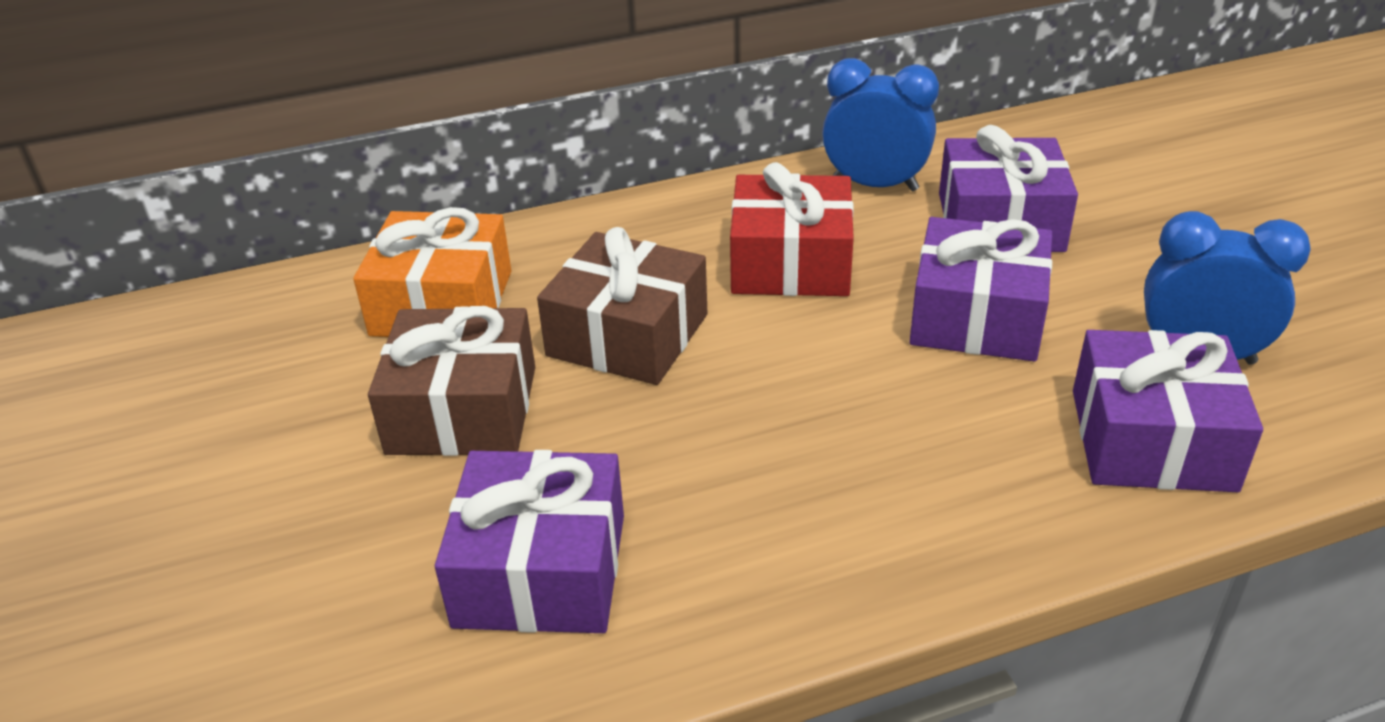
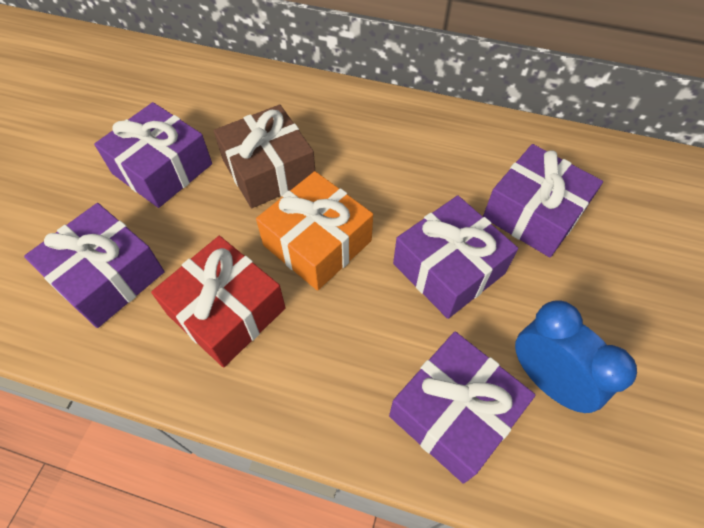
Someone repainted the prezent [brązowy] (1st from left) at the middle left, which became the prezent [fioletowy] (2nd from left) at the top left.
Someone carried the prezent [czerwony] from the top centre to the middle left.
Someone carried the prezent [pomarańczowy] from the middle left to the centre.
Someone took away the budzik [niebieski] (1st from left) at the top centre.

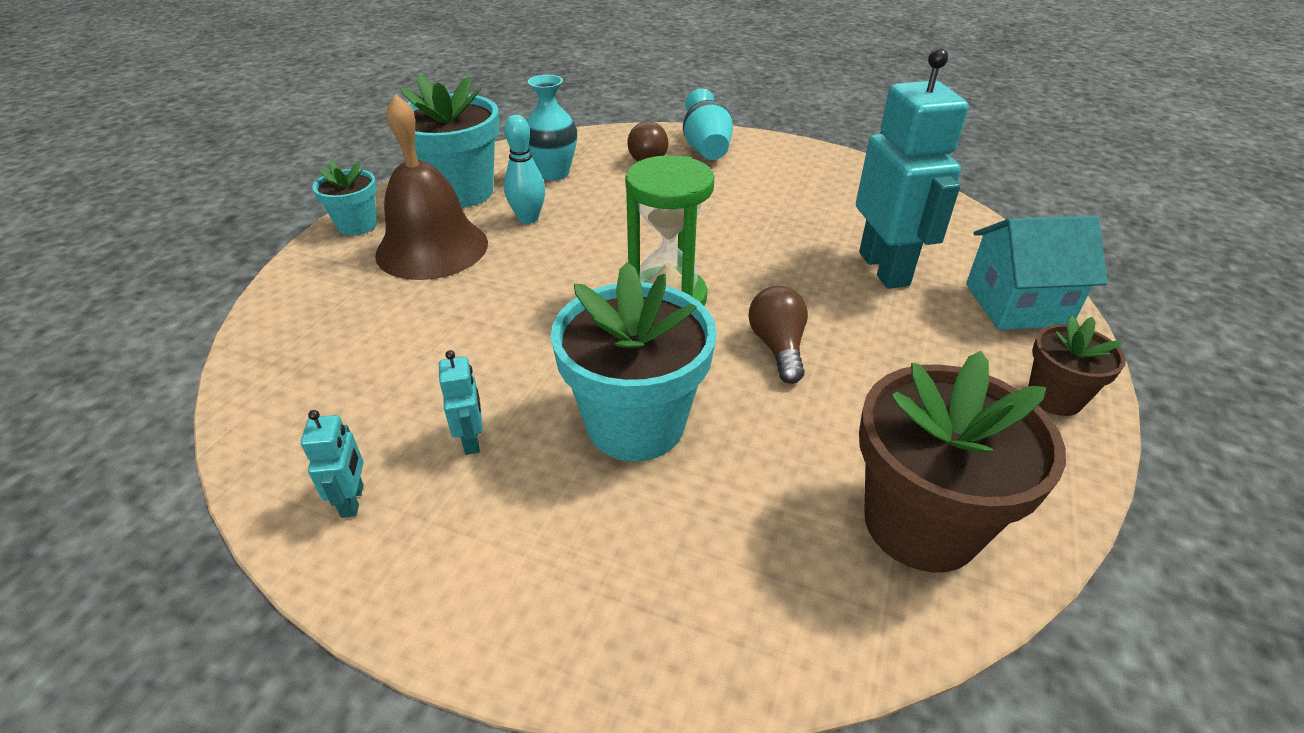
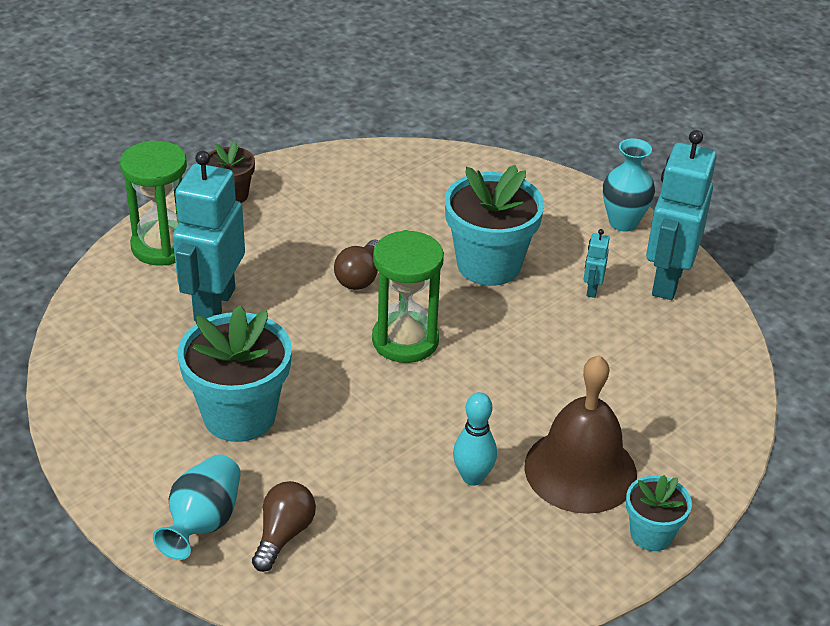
Someone swapped the domek [turkusowy] at the middle right for the klepsydra [zielony] (1st from left) at the top left.
Someone carried the doniczka [turkusowy] (2nd from left in the first image) from the top centre to the middle left.
Someone carried the wazon [turkusowy] (1st from left in the first image) from the top centre to the top right.
Someone scaled the robot [turkusowy] (1st from left in the first image) at the middle left by 2.38.
Someone took away the doniczka [brązowy] (1st from left) at the middle right.

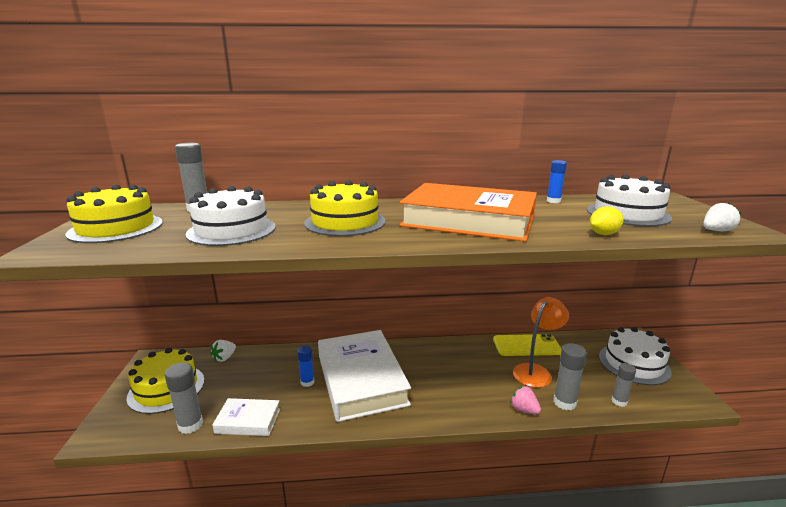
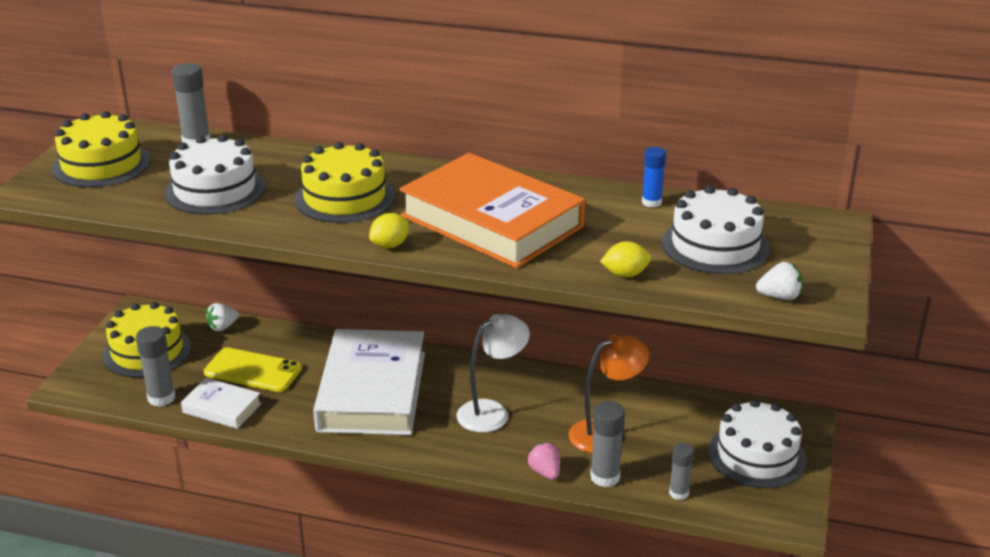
Someone carried the telefon [żółty] from the bottom right to the middle left.
Someone put down the cytryna [żółty] (1st from left) at the centre.
Someone put down the lampka [biały] at the bottom centre.
Someone took away the klej w sztyfcie [niebieski] (1st from left) at the bottom centre.

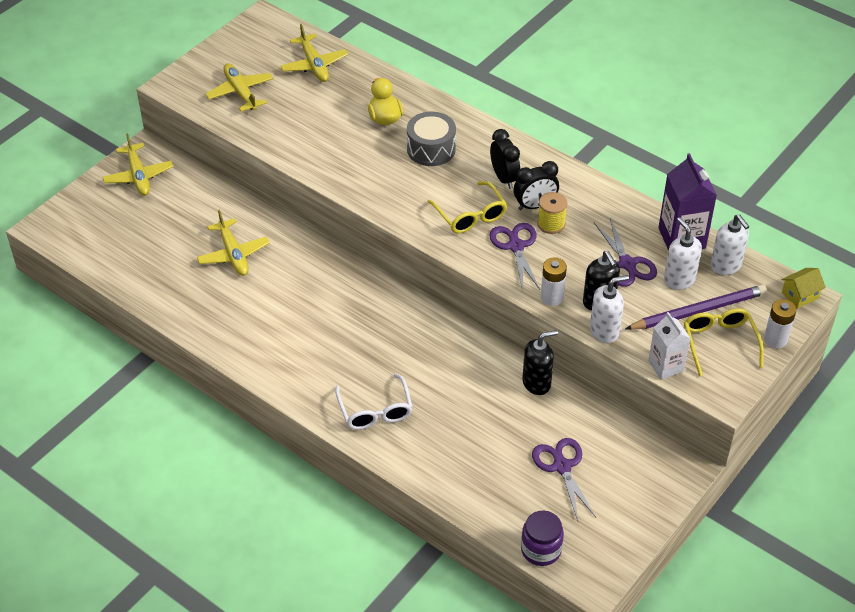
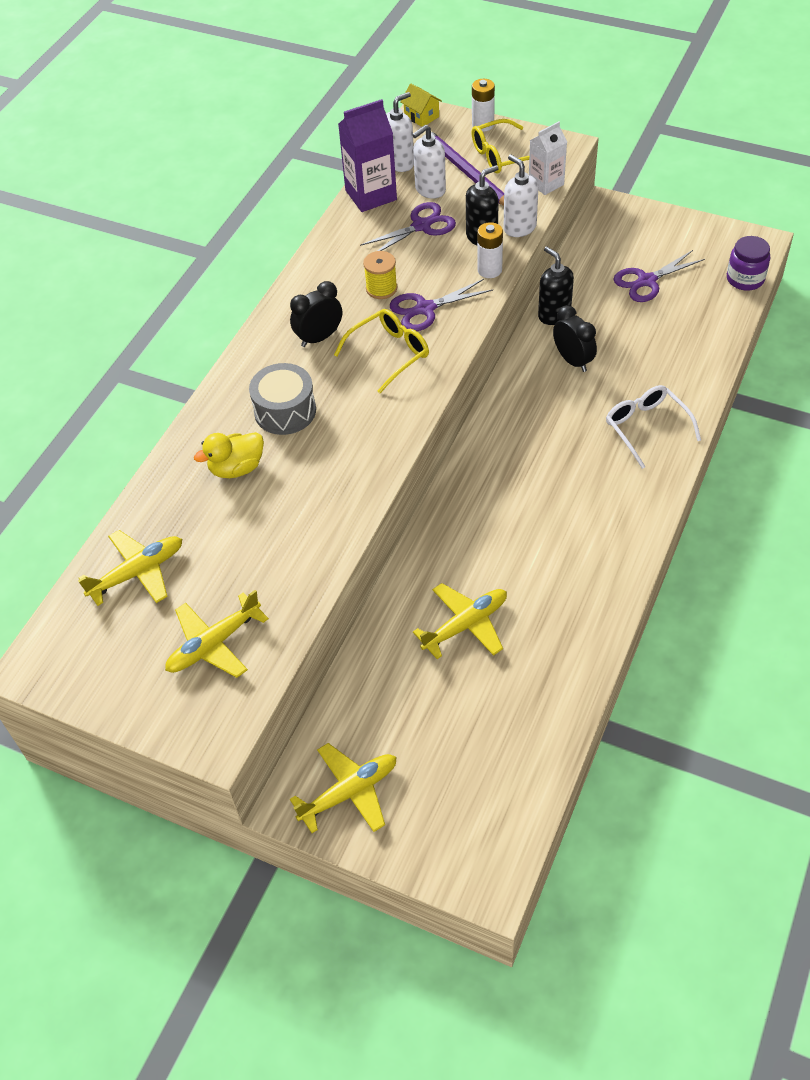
Someone carried the budzik [czarny] (2nd from left) from the top centre to the top right.
Someone rotated the okulary [biały] at the centre by 90 degrees counterclockwise.

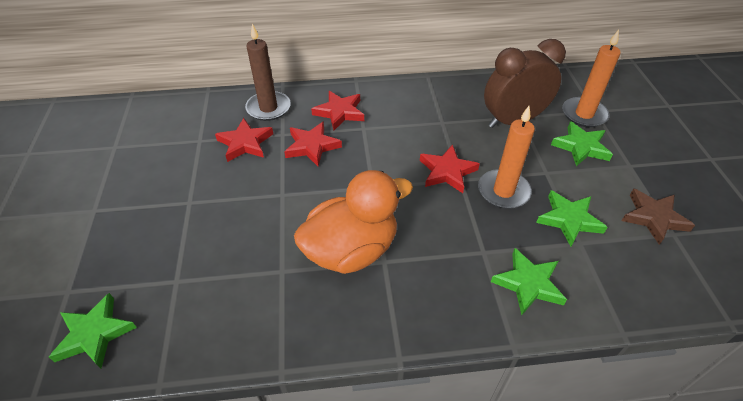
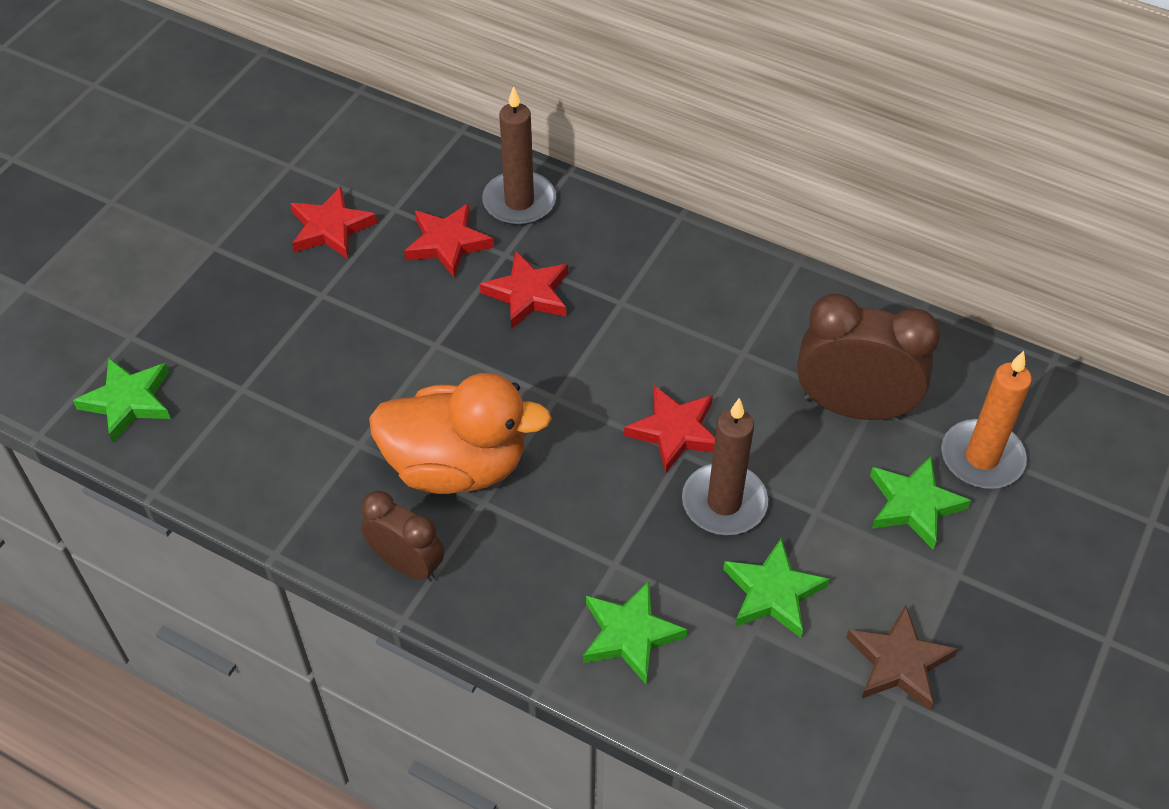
Someone carried the gwiazda [czerwony] (3rd from left in the first image) from the top centre to the top left.
Someone put down the budzik [brązowy] (1st from left) at the centre.
Someone repainted the świeca [pomarańczowy] (1st from left) at the middle right, which became the świeca [brązowy] (2nd from left) at the centre.

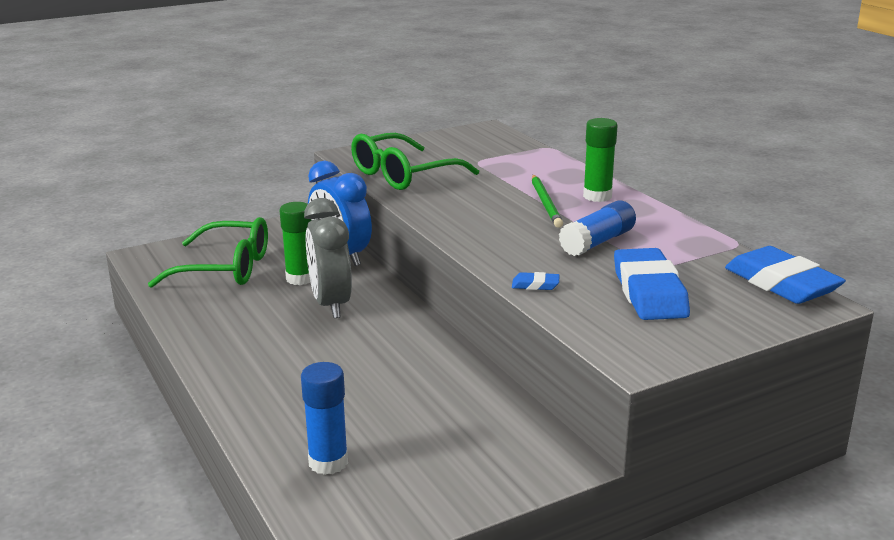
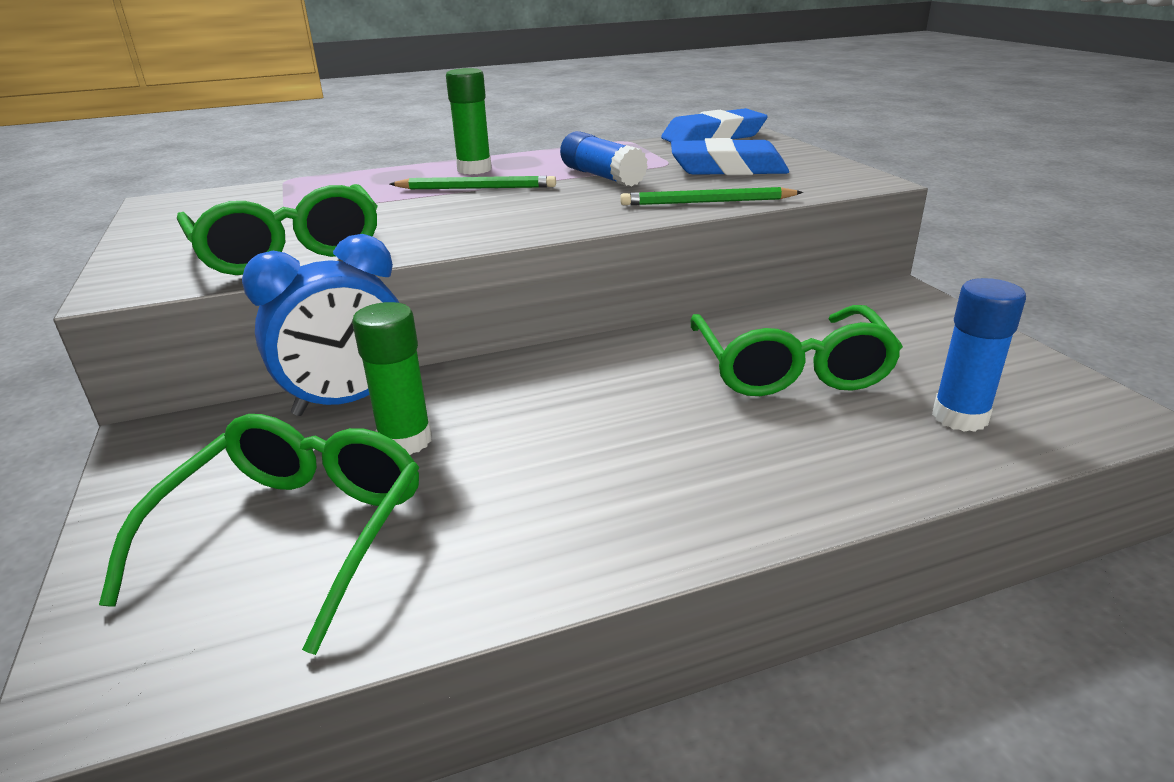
Someone swapped the gumka do mazania [niebieski] (1st from left) at the centre for the ołówek [zielony] (2nd from left) at the top centre.
Someone put down the okulary [zielony] (3rd from left) at the middle right.
Someone took away the budzik [szary] at the centre.

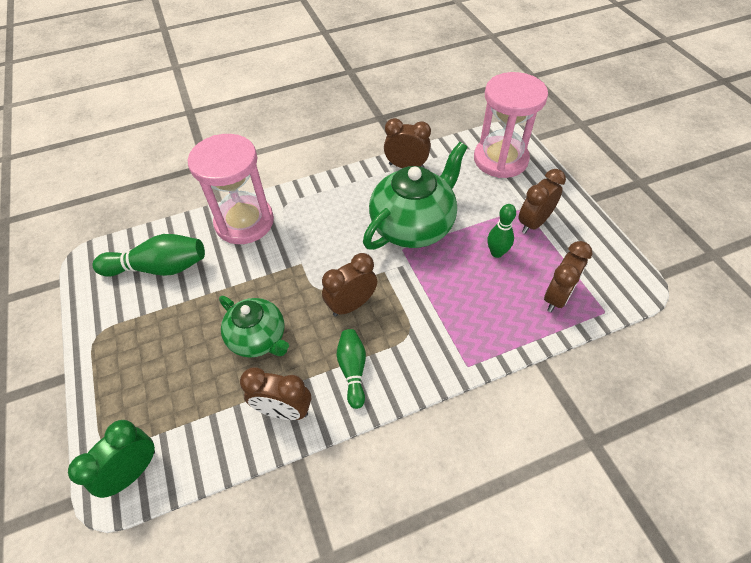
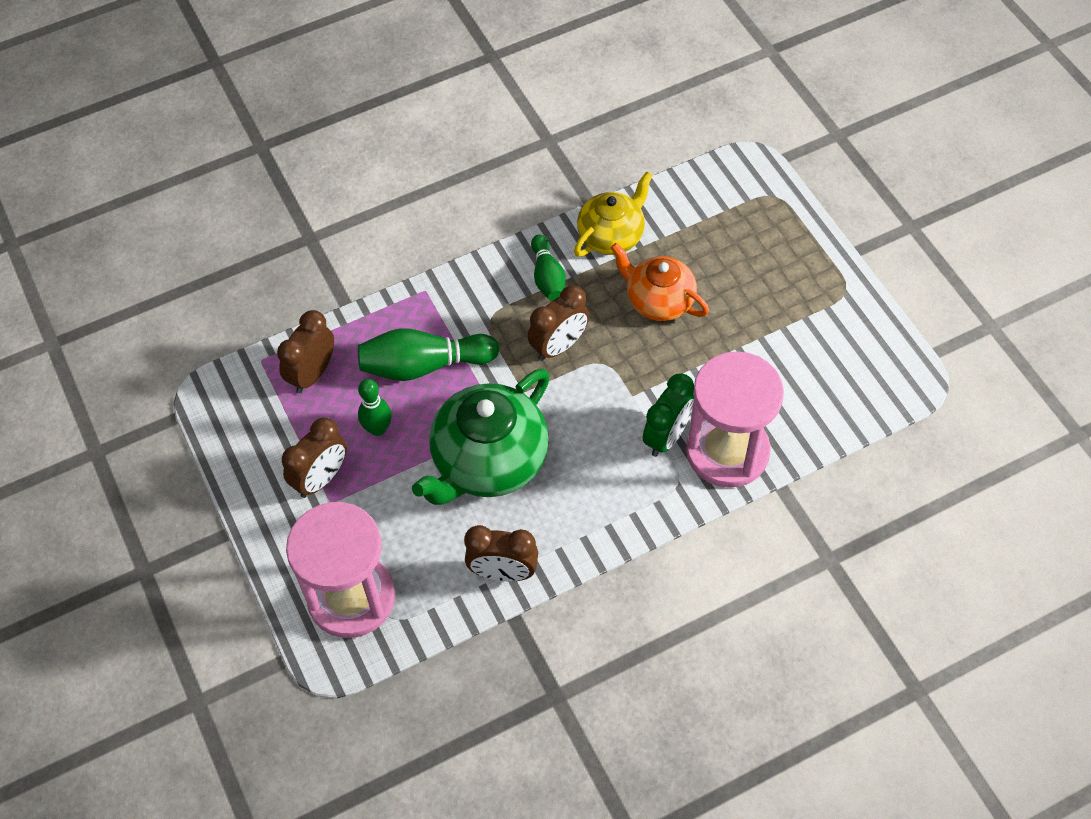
Someone carried the kręgiel [zielony] (1st from left in the first image) from the middle left to the centre.
Someone swapped the budzik [brązowy] (1st from left) at the bottom centre for the imbryk [żółty] at the top centre.
Someone repainted the imbryk [zielony] (1st from left) at the centre, which became the imbryk [pomarańczowy] at the centre.
Someone carried the budzik [zielony] from the bottom left to the centre.

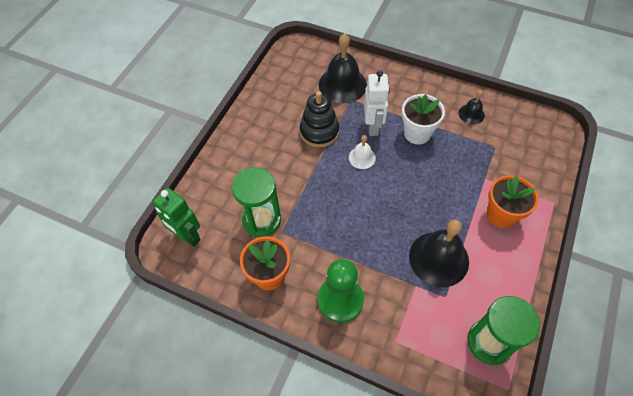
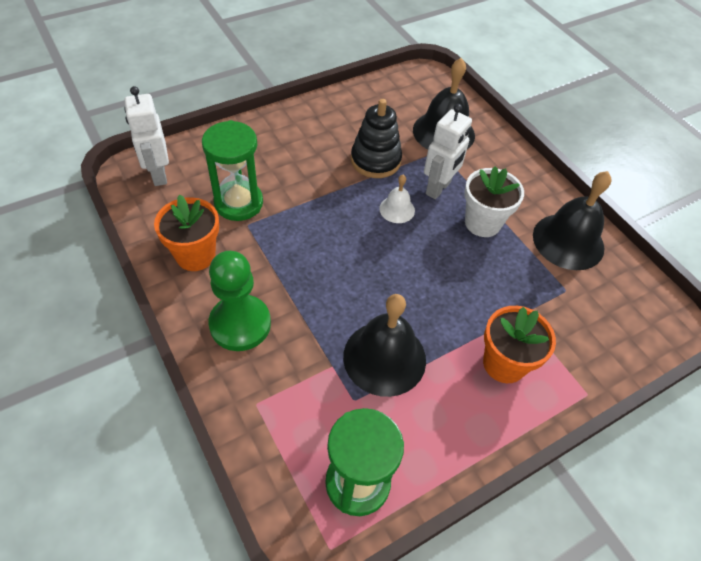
Someone repainted the robot [zielony] at the middle left, which became the robot [biały] (1st from left) at the top left.
Someone scaled the dzwonek [czarny] (3rd from left) at the top right by 1.95.

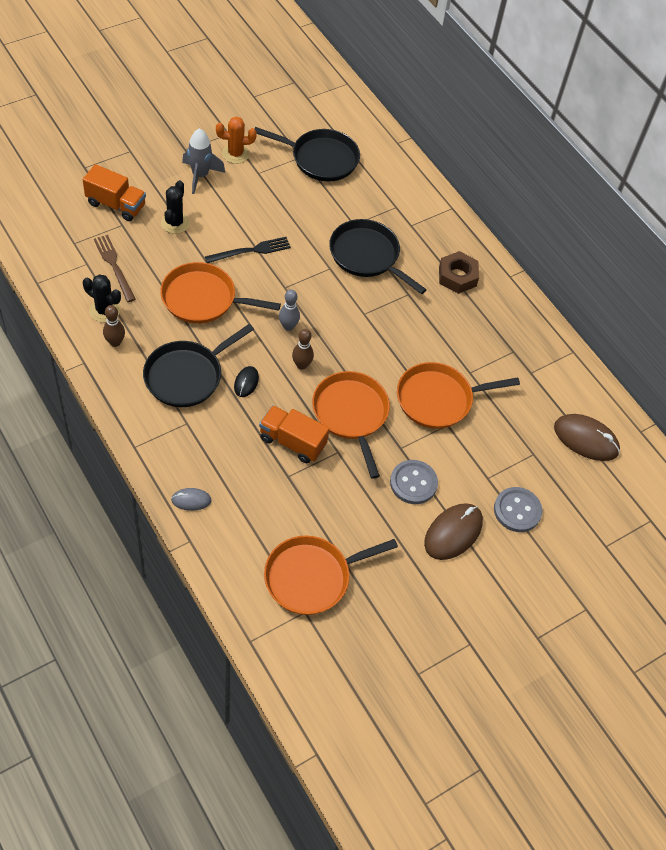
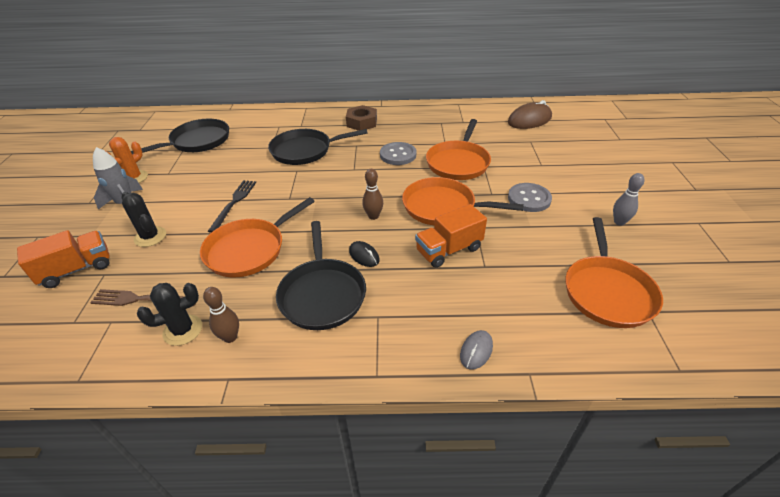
Someone carried the guzik [szary] (2nd from left in the first image) from the middle right to the top centre.
Someone carried the kręgiel [szary] from the centre to the middle right.
Someone took away the myszka [brązowy] (1st from left) at the middle right.

